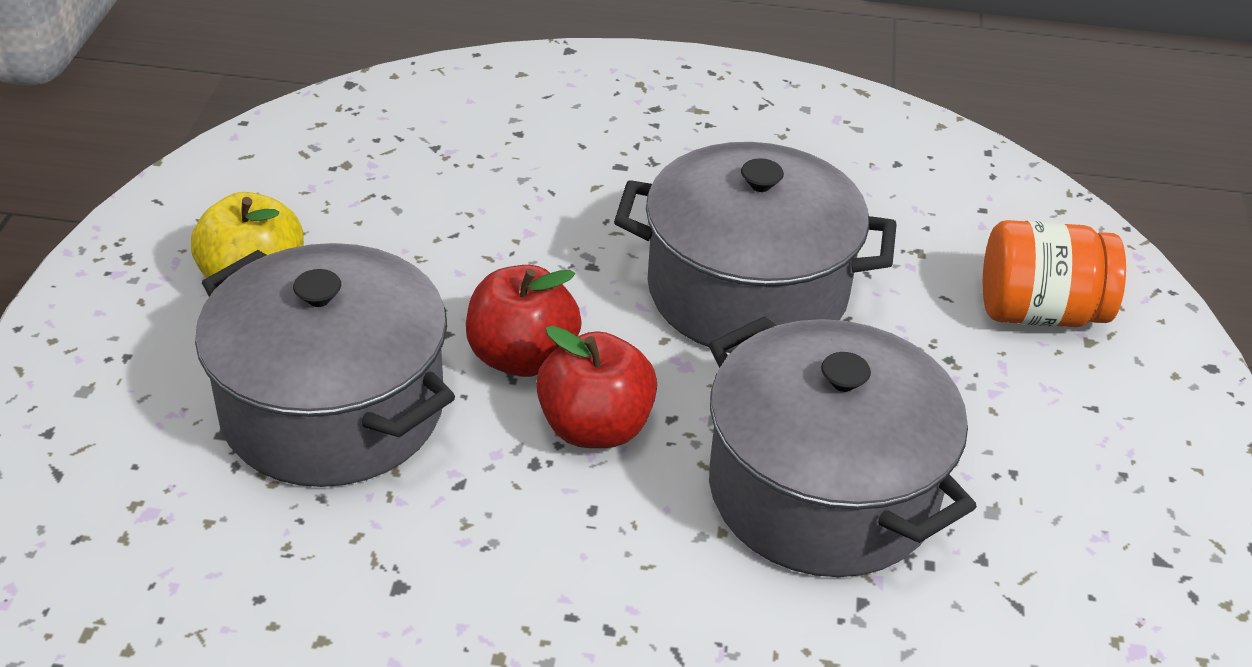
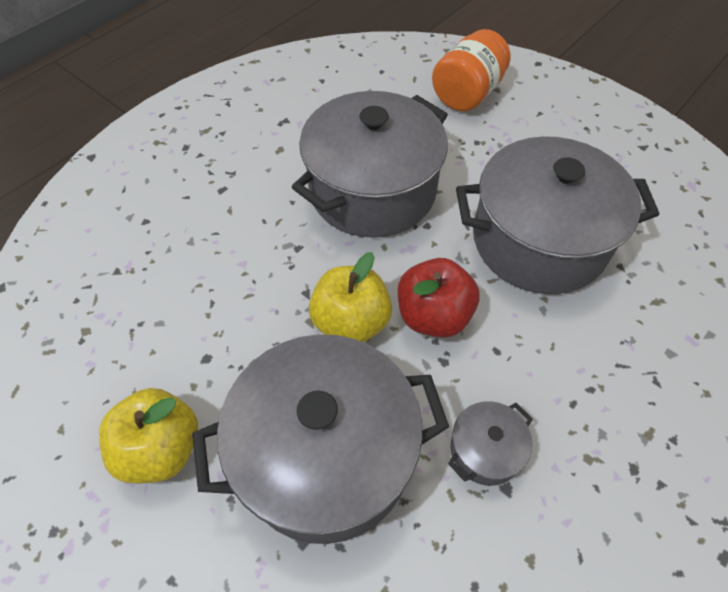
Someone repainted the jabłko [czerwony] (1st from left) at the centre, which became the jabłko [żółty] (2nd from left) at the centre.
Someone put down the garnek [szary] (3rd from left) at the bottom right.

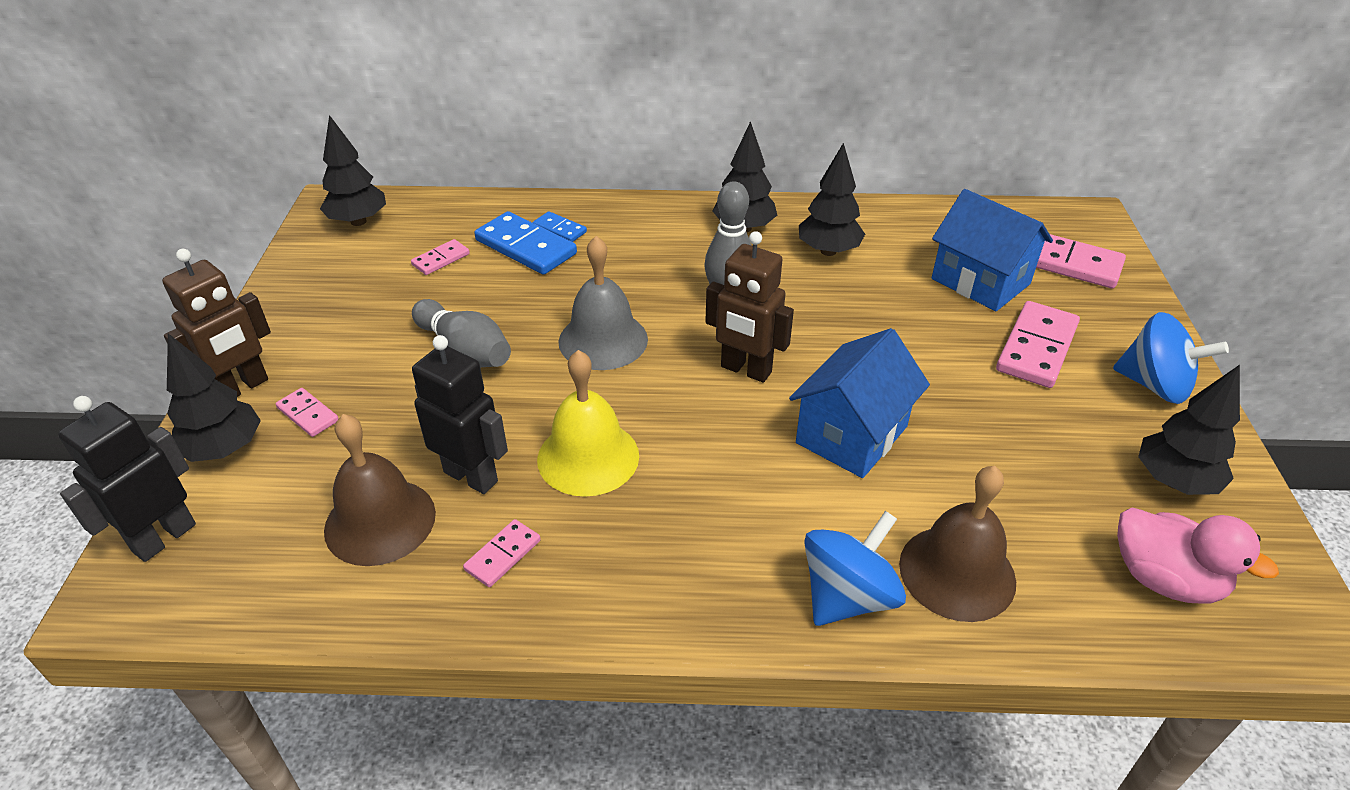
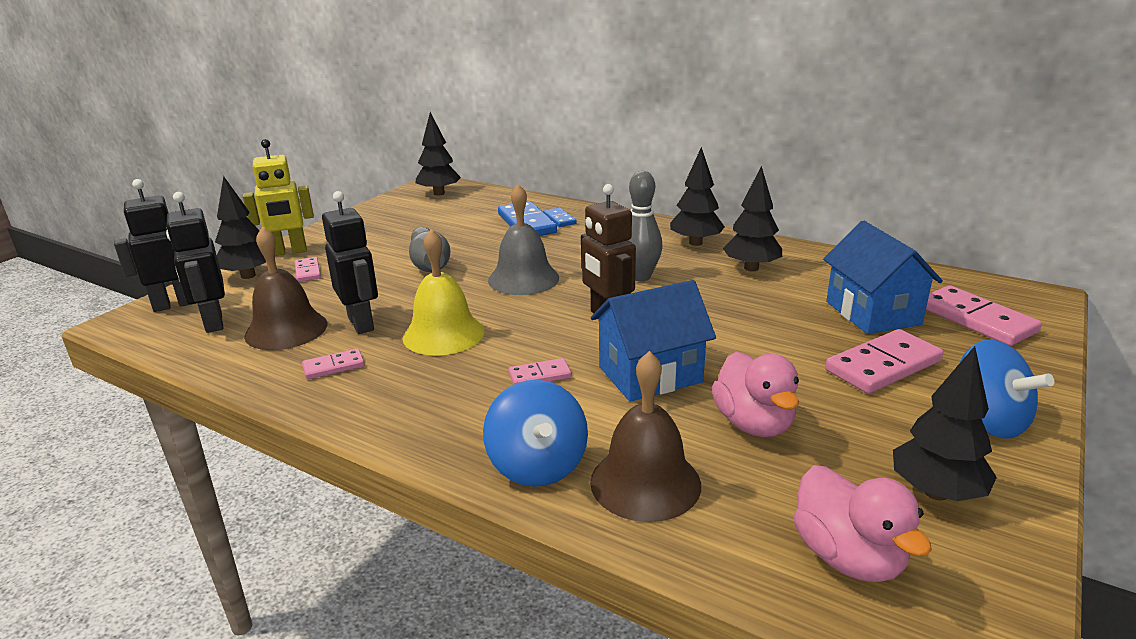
Someone put down the robot [czarny] (2nd from left) at the middle left.
Someone repainted the robot [brązowy] (1st from left) at the middle left, which became the robot [żółty] at the top left.
Someone rotated the bączek [niebieski] (1st from left) at the bottom centre by 90 degrees clockwise.
Someone carried the kostka domina [różowy] (2nd from left in the first image) from the top left to the centre.
Someone put down the kaczka [różowy] (1st from left) at the centre.

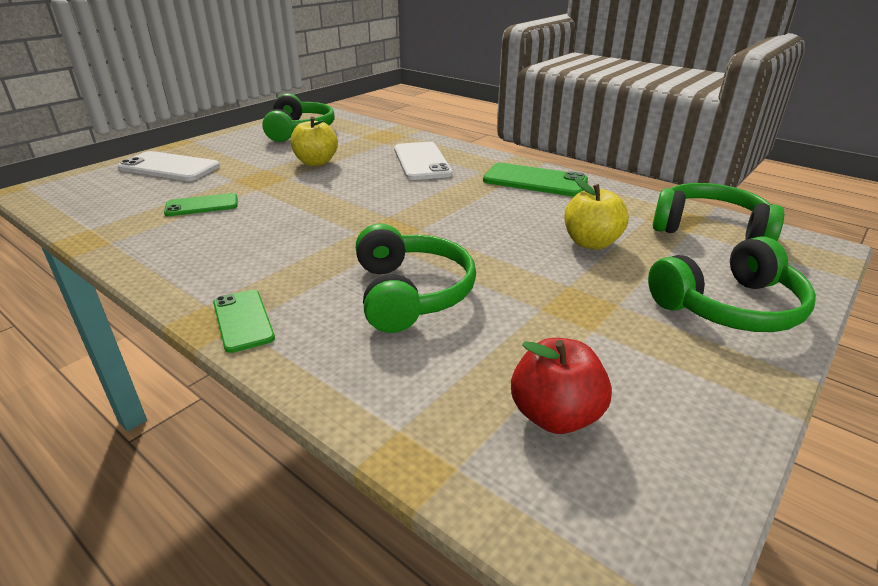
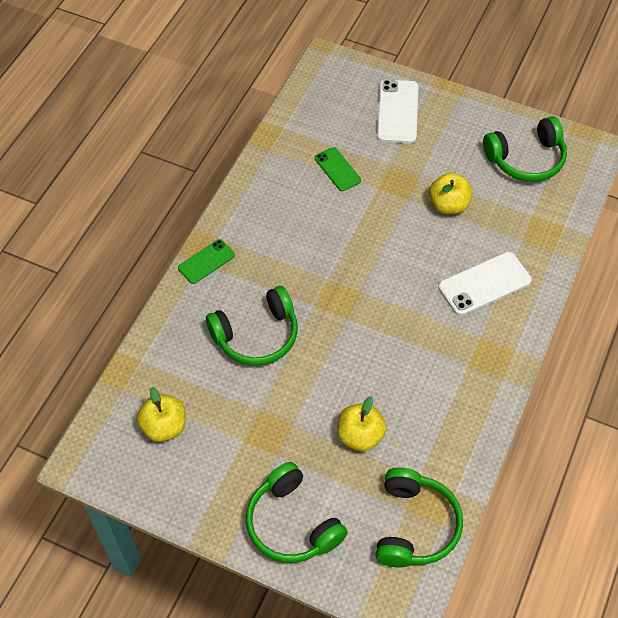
Someone repainted the jabłko [czerwony] at the centre, which became the jabłko [żółty] (1st from left) at the bottom left.
Someone took away the telefon [zielony] (3rd from left) at the top centre.

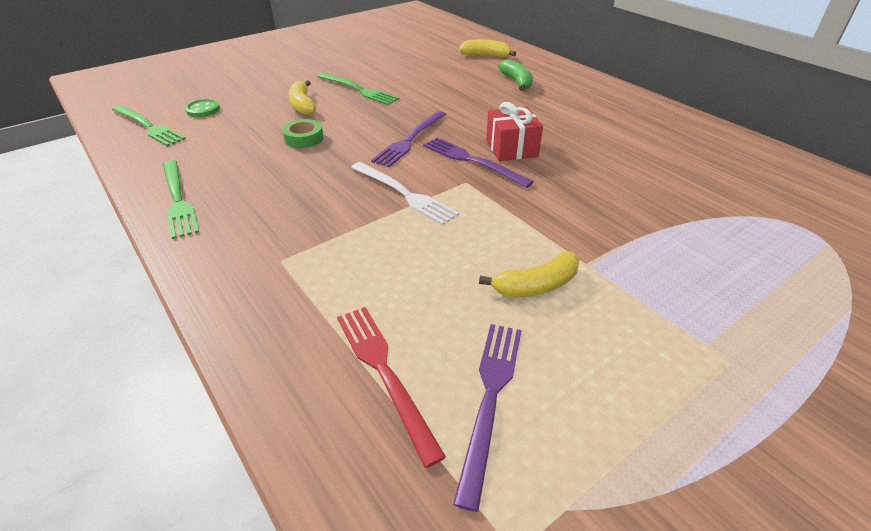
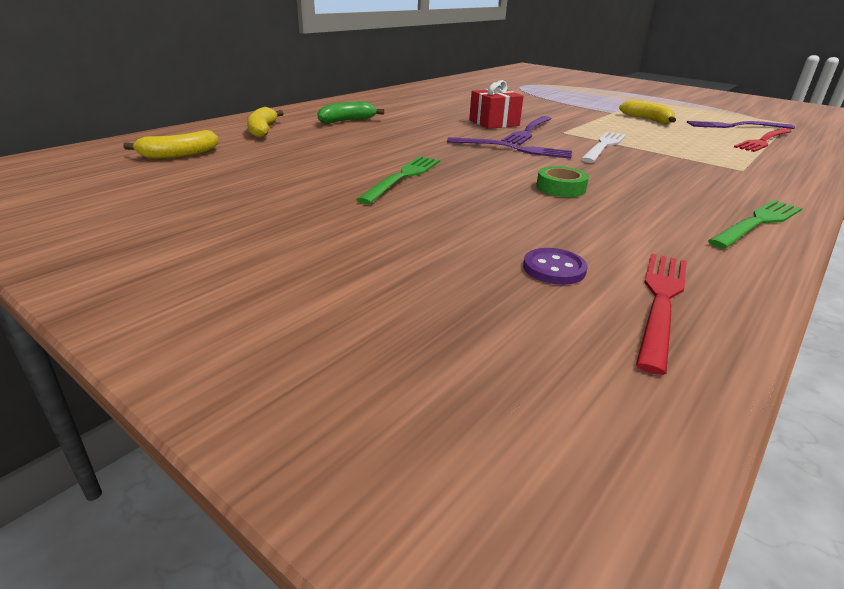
Someone carried the banan [żółty] (1st from left) from the top centre to the top left.
Someone repainted the guzik [zielony] at the top left, which became the guzik [fioletowy] at the centre.
Someone repainted the widelec [zielony] (1st from left) at the top left, which became the widelec [czerwony] (1st from left) at the middle right.

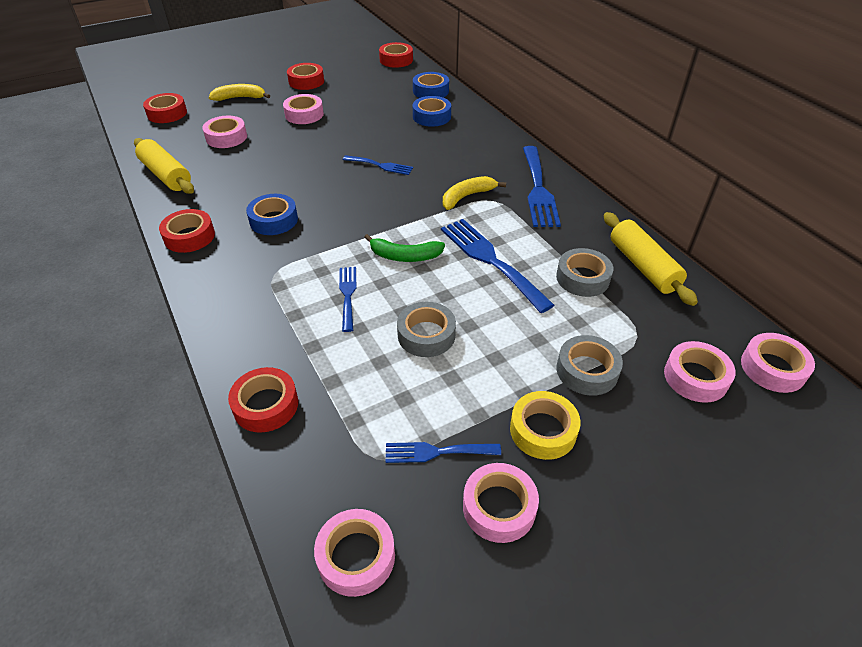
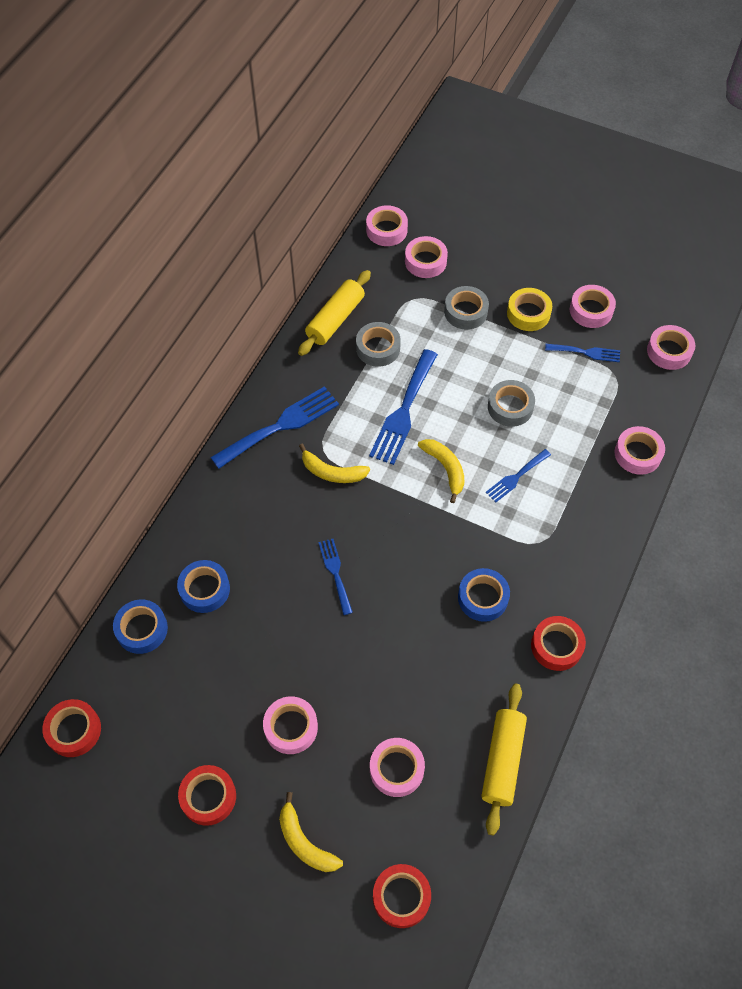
Someone repainted the banan [zielony] at the centre, which became the banan [żółty] (3rd from left) at the centre.
Someone rotated the widelec [niebieski] (3rd from left in the first image) at the bottom centre by 45 degrees counterclockwise.
Someone repainted the taśma klejąca [czerwony] (3rd from left) at the middle left, which became the taśma klejąca [różowy] (6th from left) at the middle right.

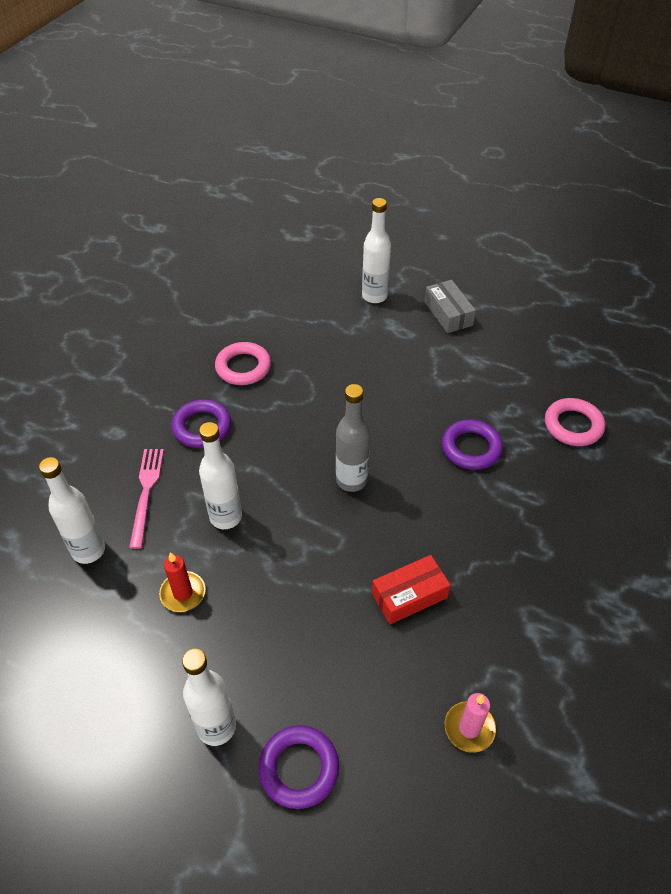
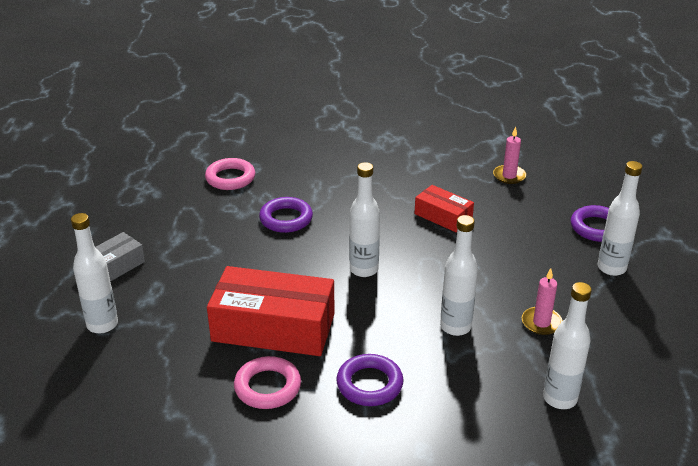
Someone put down the pudełko [czerwony] (1st from left) at the bottom centre.
Someone repainted the butelka [szary] at the centre, which became the butelka [biały] (2nd from left) at the centre.
Someone repainted the świeca [czerwony] at the middle left, which became the świeca [różowy] (2nd from left) at the middle right.
Someone took away the widelec [różowy] at the middle left.

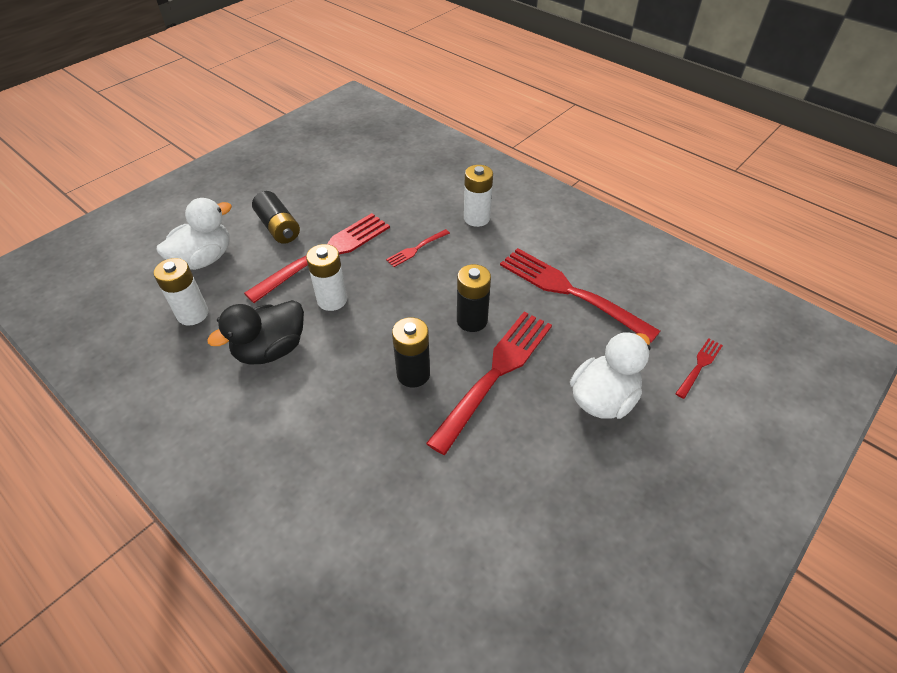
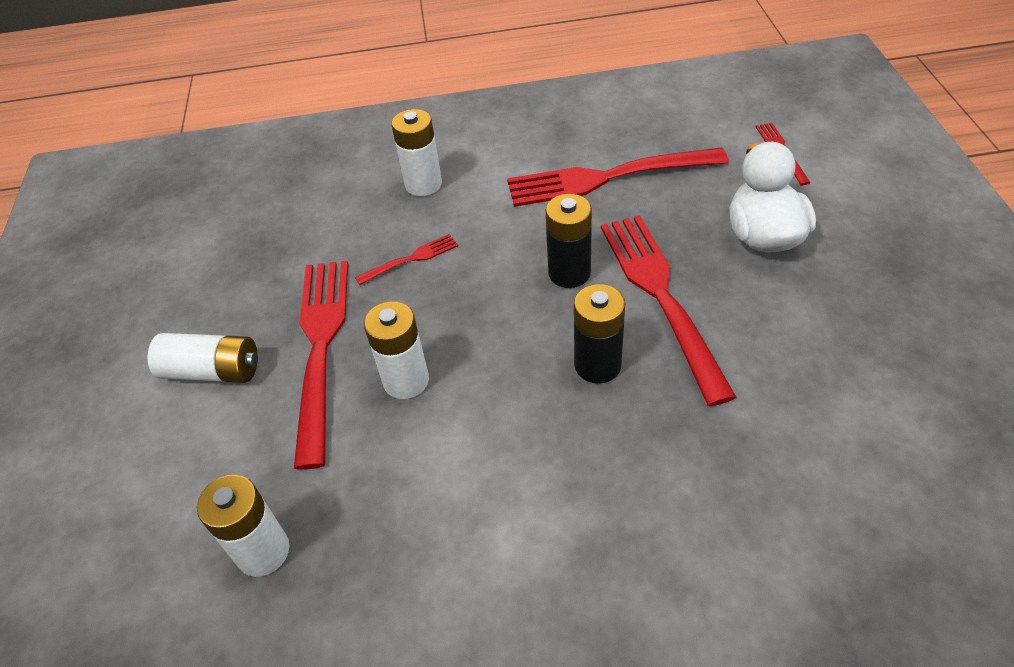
Someone repainted the bateria [czarny] (1st from left) at the top left, which became the bateria [biały] (1st from left) at the middle left.
Someone rotated the widelec [czerwony] (2nd from left) at the centre by 120 degrees counterclockwise.
Someone took away the kaczka [biały] (1st from left) at the middle left.
Someone took away the kaczka [czarny] at the middle left.

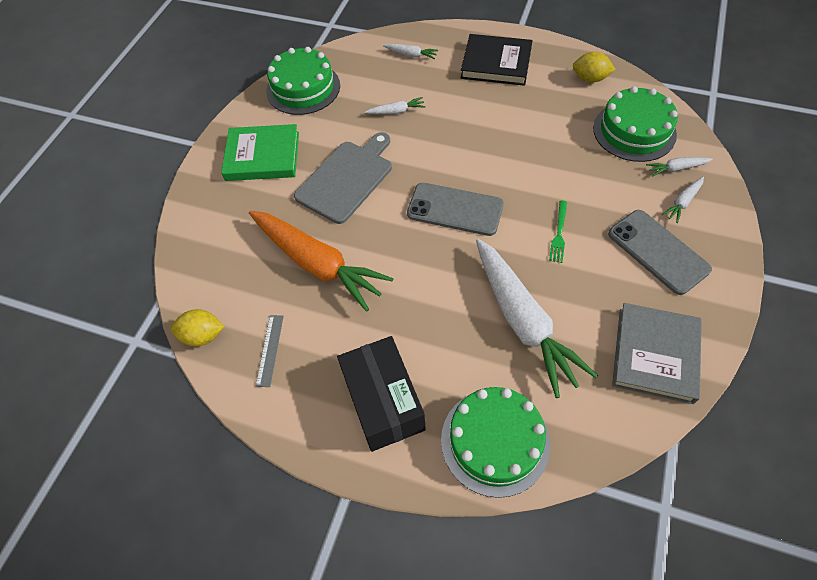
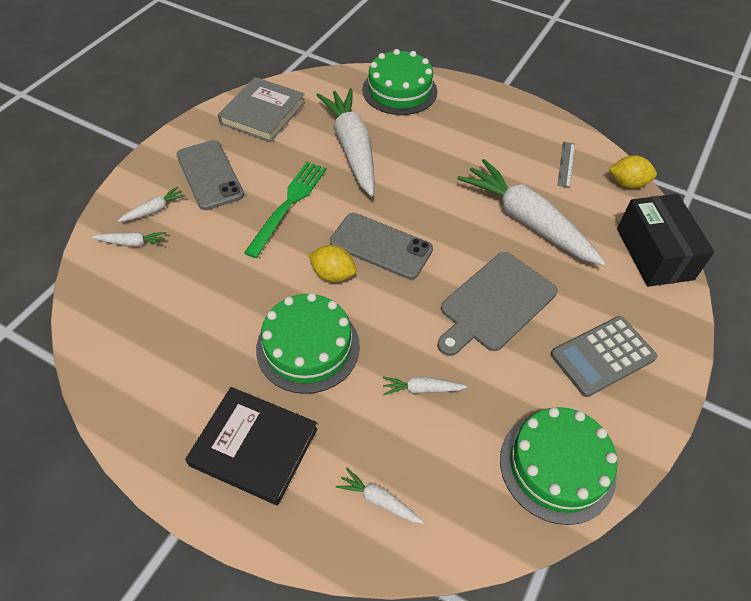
Someone scaled the widelec [zielony] at the middle right by 1.85.
Someone carried the tort [zielony] (3rd from left in the first image) from the top right to the centre.
Someone carried the cytryna [żółty] (2nd from left in the first image) from the top right to the centre.
Someone repainted the marchewka [pomarańczowy] at the centre, which became the marchewka [biały] (6th from left) at the middle right.
Someone swapped the książka [zielony] at the top left for the kalkulator [szary] at the middle right.
Someone carried the pudełko [czarny] from the bottom centre to the middle right.

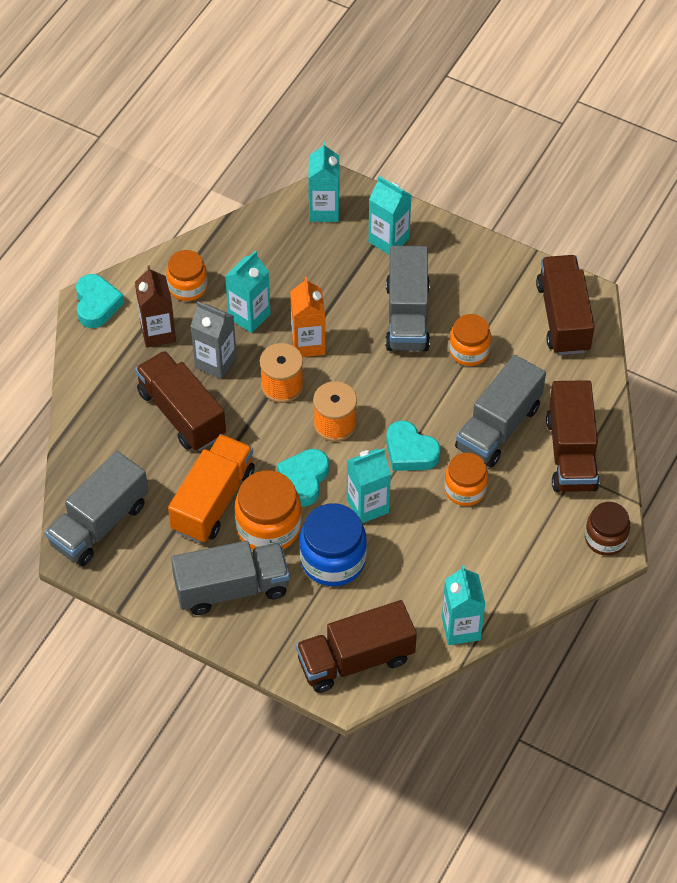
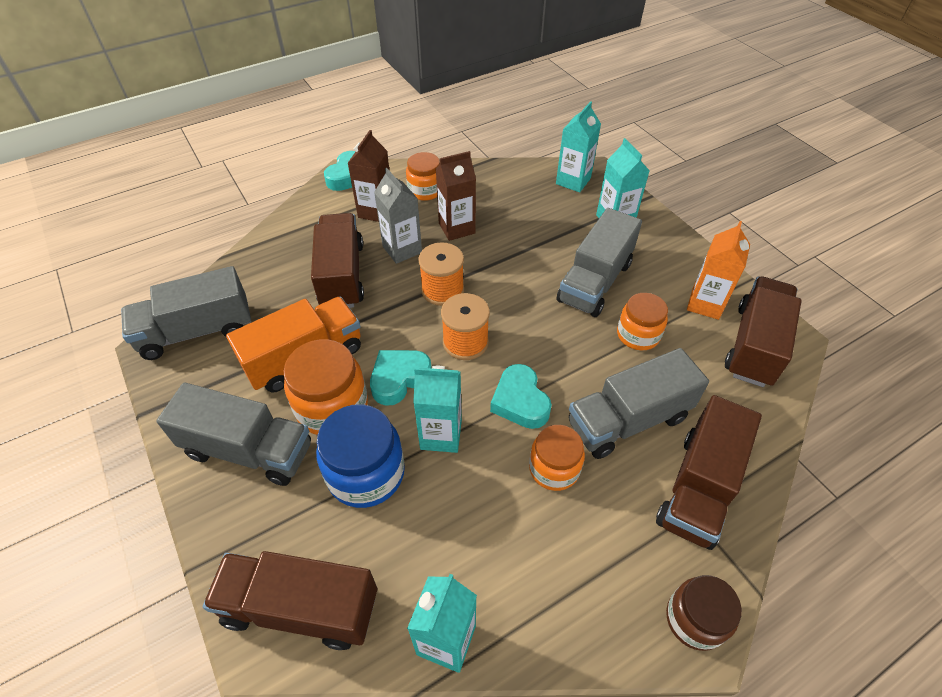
Someone repainted the karton mleka [turkusowy] (1st from left) at the top centre, which became the karton mleka [brązowy] (2nd from left) at the top centre.
Someone carried the karton mleka [pomarańczowy] from the centre to the middle right.

